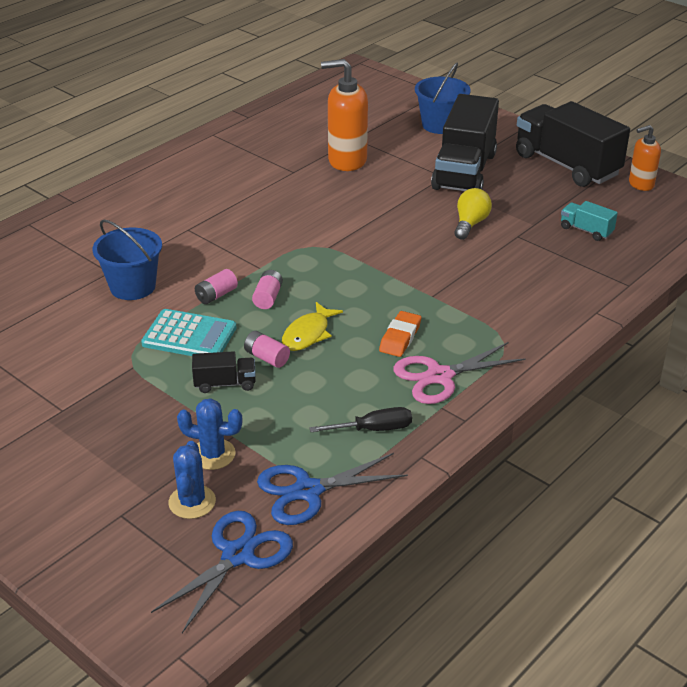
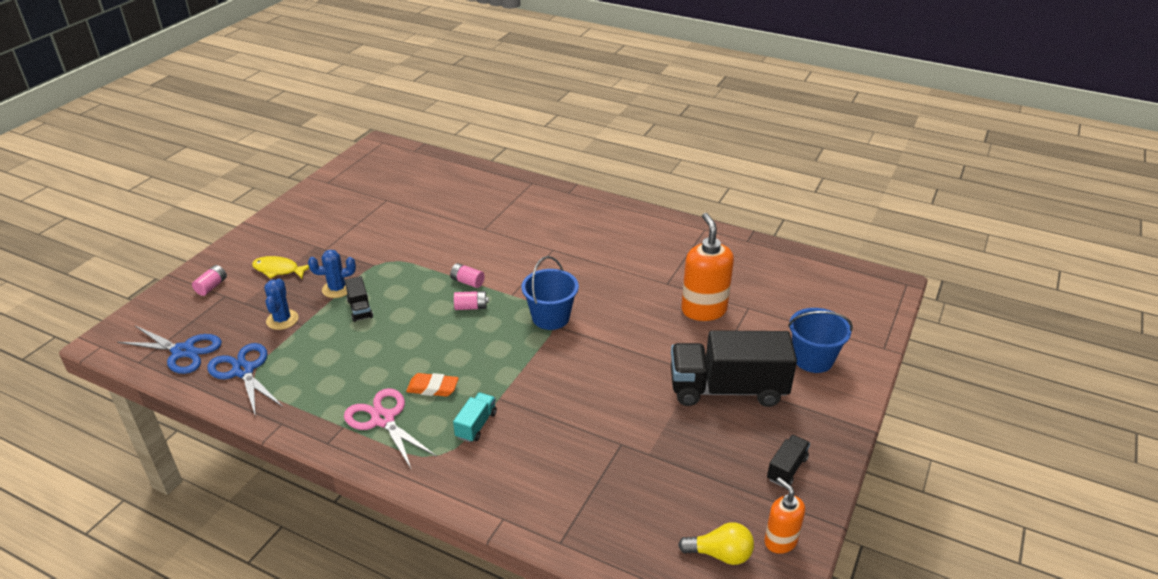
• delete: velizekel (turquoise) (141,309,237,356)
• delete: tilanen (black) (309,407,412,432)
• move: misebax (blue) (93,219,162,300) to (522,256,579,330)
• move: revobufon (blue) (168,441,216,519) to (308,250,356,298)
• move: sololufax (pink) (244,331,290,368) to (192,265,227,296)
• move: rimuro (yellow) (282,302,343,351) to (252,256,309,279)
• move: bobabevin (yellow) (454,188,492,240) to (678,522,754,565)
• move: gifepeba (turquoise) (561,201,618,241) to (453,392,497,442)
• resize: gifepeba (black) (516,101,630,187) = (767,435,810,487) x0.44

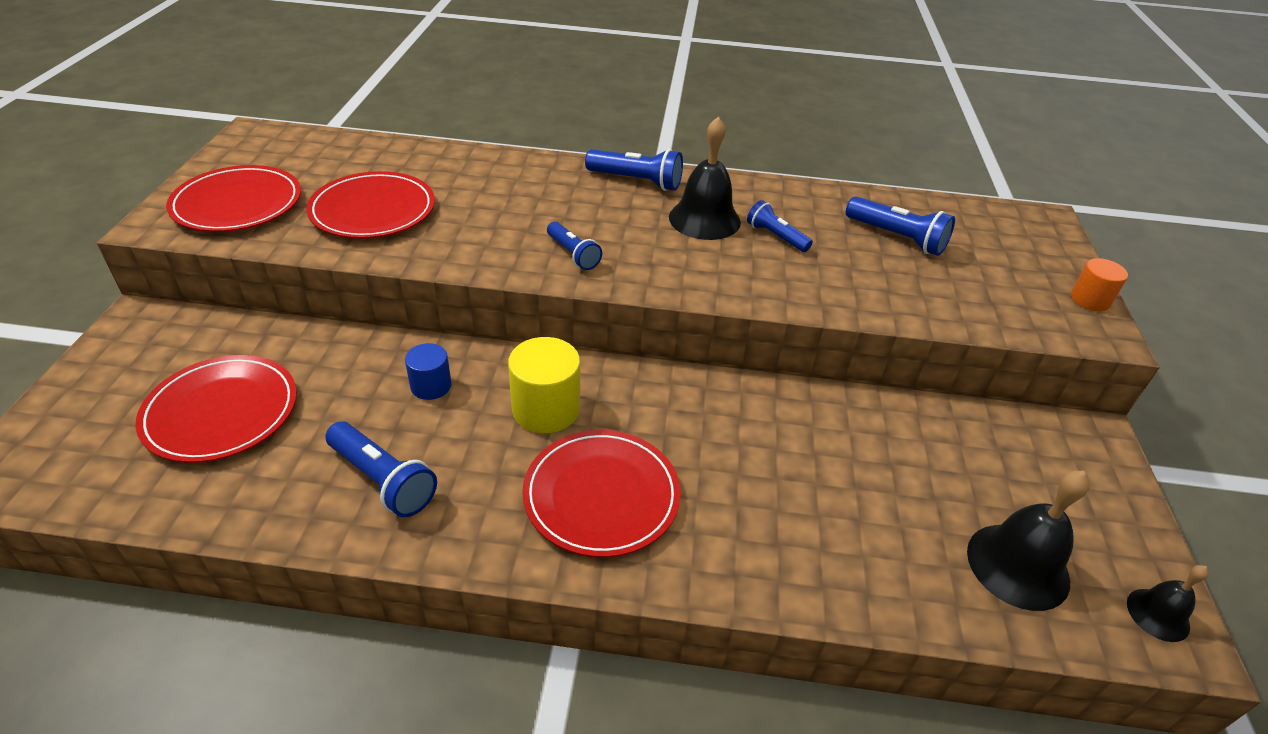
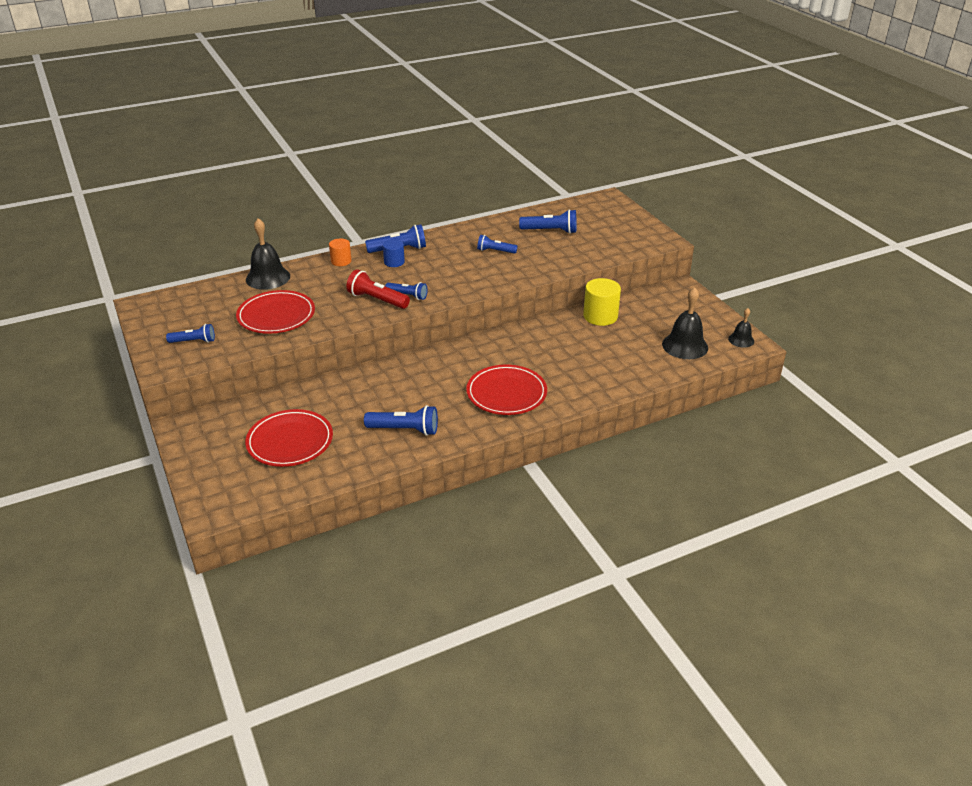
• insert: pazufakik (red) (346,269,410,309)
• move: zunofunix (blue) (405,343,452,400) to (383,239,405,267)
• move: zunofunix (yellow) (508,337,580,433) to (583,278,621,326)
• move: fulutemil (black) (669,117,741,240) to (246,218,290,290)
• move: zunofunix (orange) (1071,258,1128,311) to (329,238,352,266)
• replace: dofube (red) (166,165,301,232) to pazufakik (blue) (166,324,215,343)

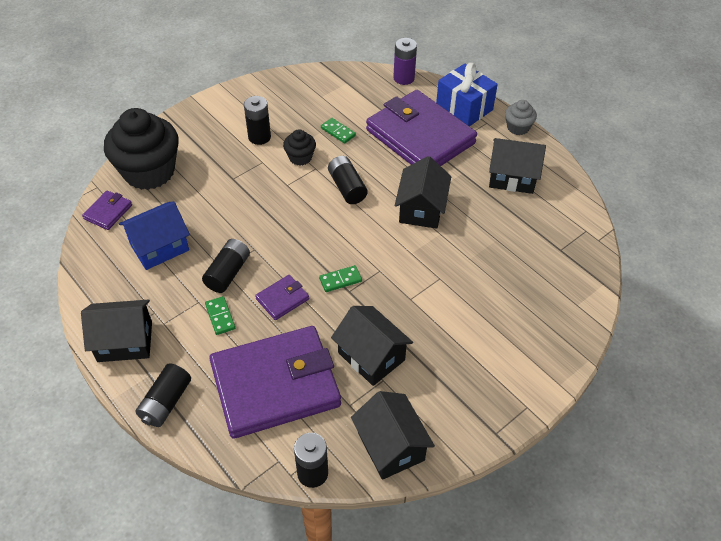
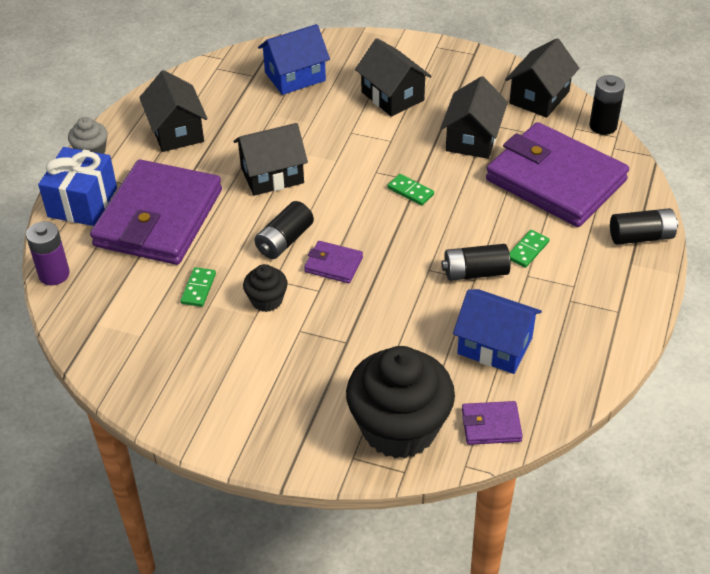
• delete: sololufax (black) (244,96,271,145)
• insert: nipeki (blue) (258,24,330,95)
• move: nipeki (black) (81,299,152,362) to (355,38,432,117)
• move: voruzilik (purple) (255,275,309,320) to (304,241,363,283)

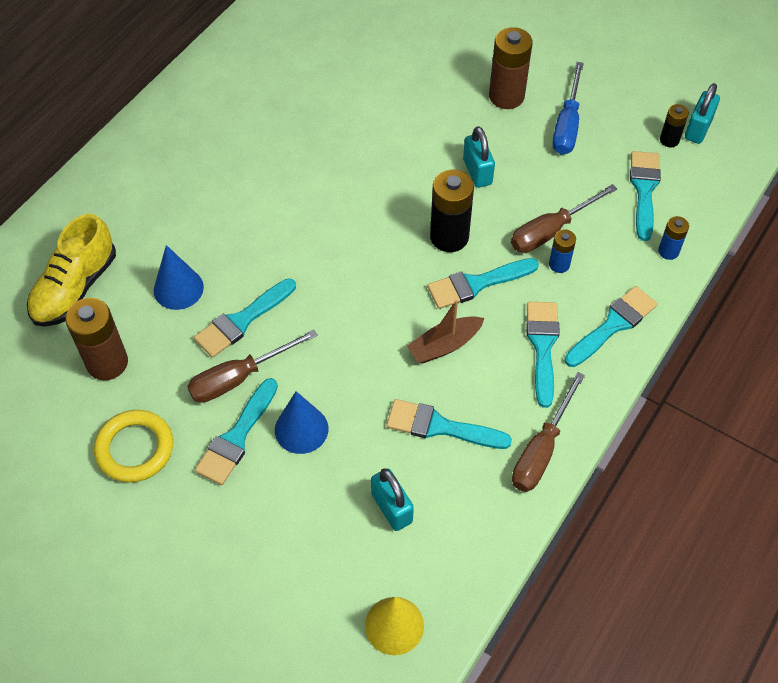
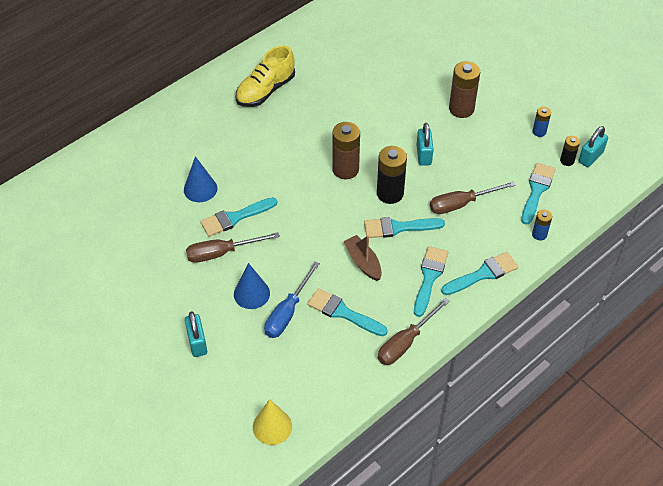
• delete: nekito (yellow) (94,410,173,482)
• delete: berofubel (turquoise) (195,378,278,485)
• move: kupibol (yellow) (27,214,116,327) to (236,45,295,107)
• move: sololufax (brown) (65,298,128,380) to (332,122,360,179)
• move: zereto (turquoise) (371,468,414,531) to (185,312,207,357)
• move: sololufax (blue) (549,229,576,273) to (533,107,551,137)
• move: tilanen (blue) (552,62,584,155) to (264,261,320,338)
• rotate: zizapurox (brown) (407,300,484,364) = (344,235,382,281) 75 degrees clockwise

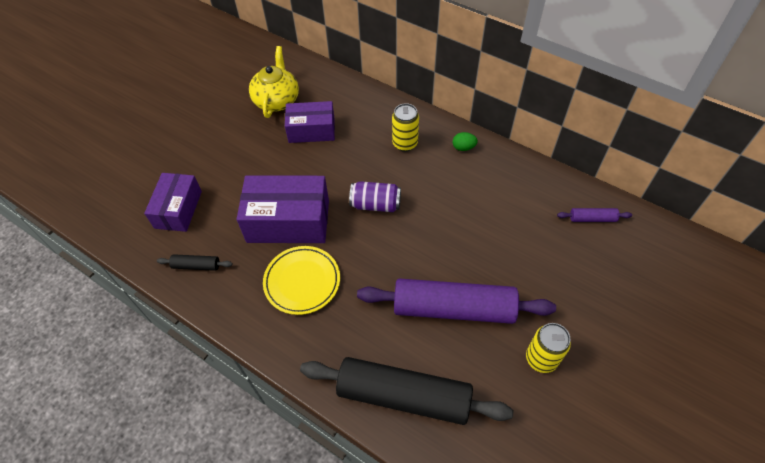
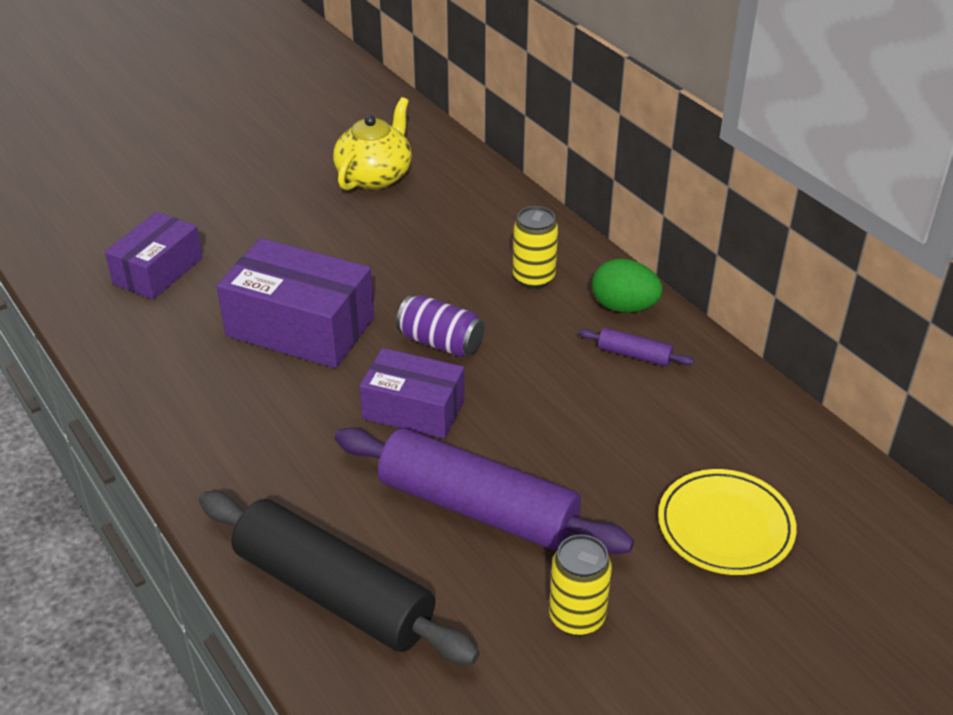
• delete: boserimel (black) (157,254,232,271)
• move: dofube (yellow) (263,246,340,315) to (658,469,797,575)
• move: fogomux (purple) (285,101,335,143) to (359,348,465,439)
• move: boserimel (purple) (557,208,632,222) to (578,328,694,366)
• resize: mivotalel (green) (453,132,478,151) = (592,258,663,313) x1.70

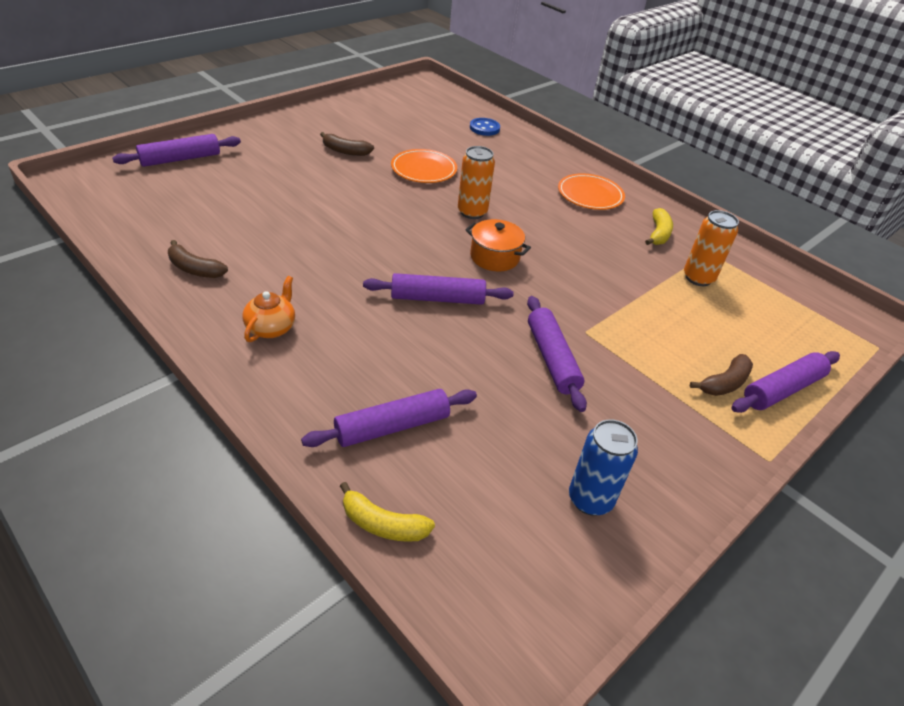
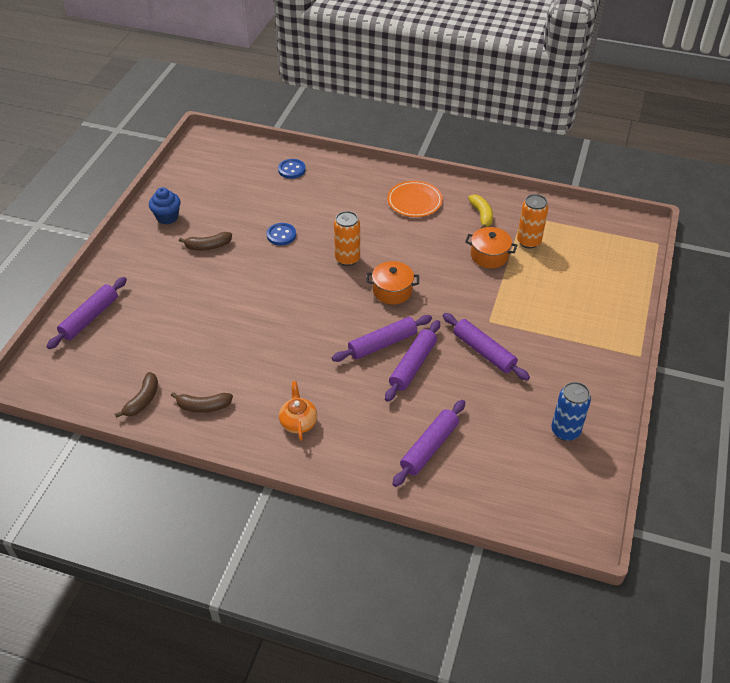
• delete: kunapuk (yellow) (340,482,435,542)
• insert: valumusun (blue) (149,187,181,224)
• insert: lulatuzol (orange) (465,227,517,268)
• move: kunapuk (brown) (690,354,753,396) to (115,372,158,418)
• move: boserimel (purple) (731,351,840,413) to (385,320,440,402)
• replace: dofube (orange) (391,149,457,183) to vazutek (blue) (267,223,296,245)

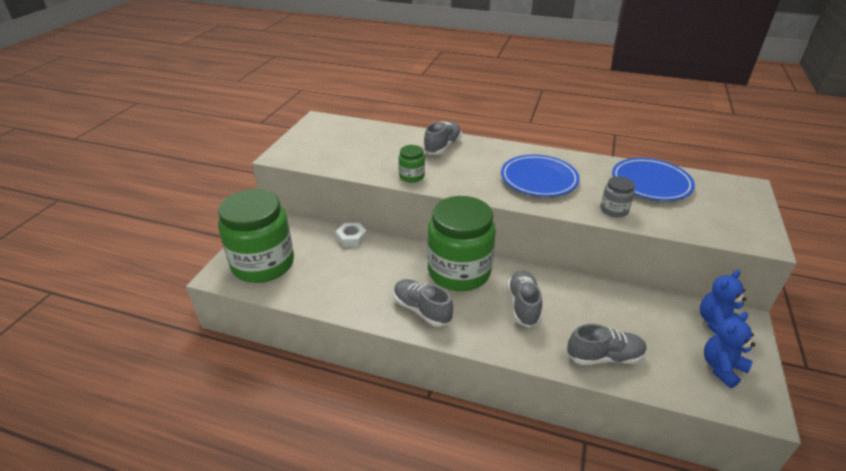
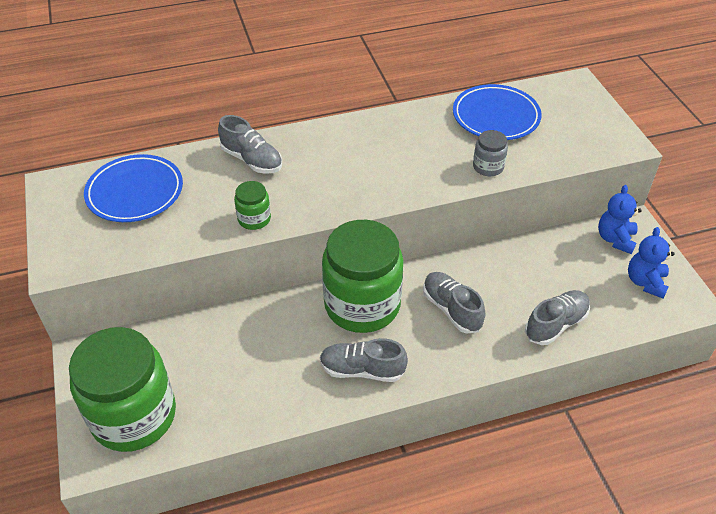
• delete: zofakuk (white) (336,223,367,247)
• move: dofube (blue) (501,154,580,197) to (84,154,183,222)
• rotate: kupibol (grey) (423,121,462,155) = (218,115,282,174) 135 degrees clockwise

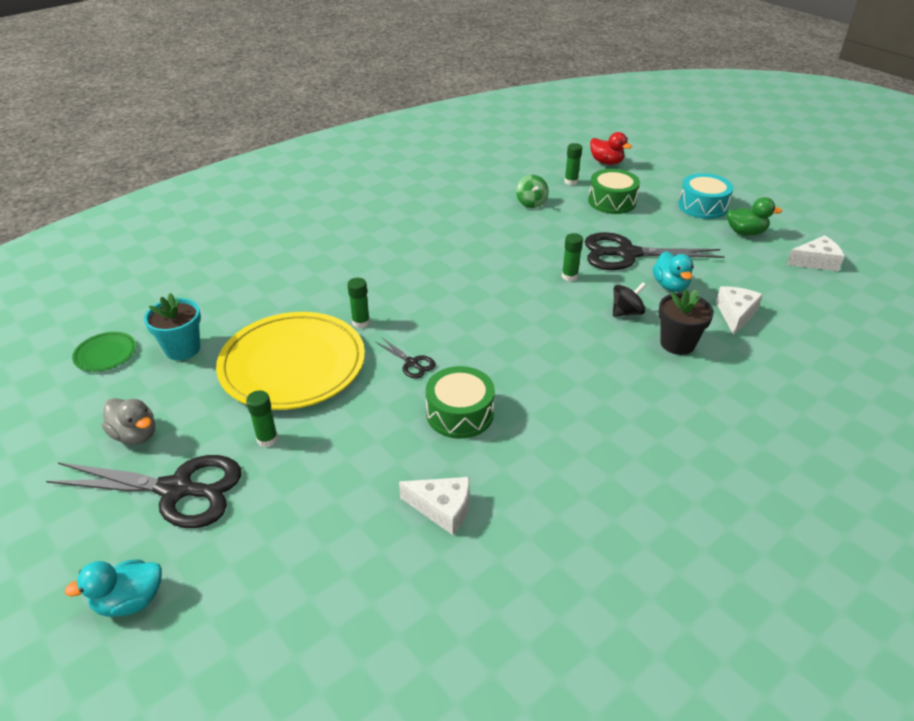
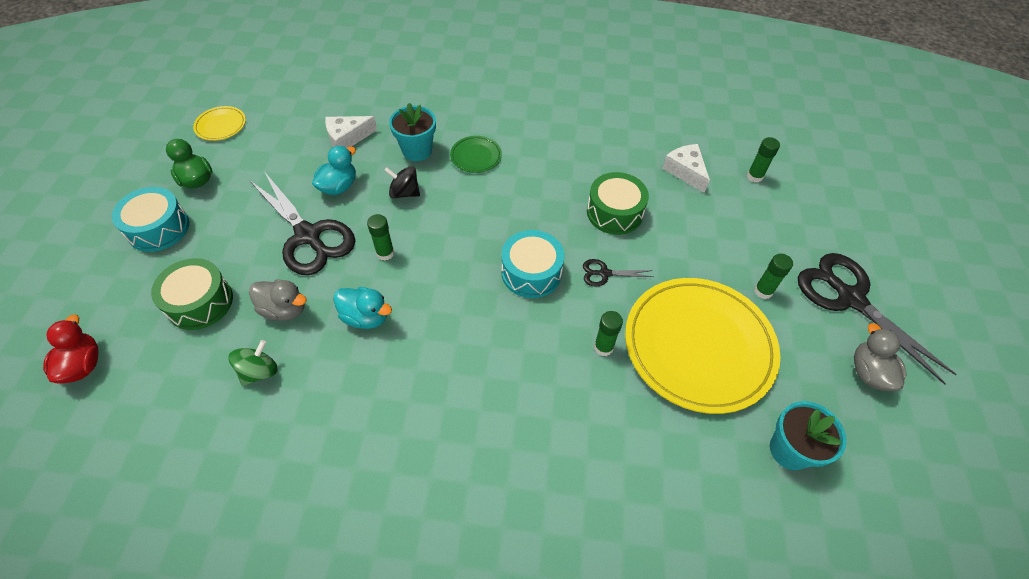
• insert: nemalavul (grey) (249,279,307,321)
• insert: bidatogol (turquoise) (501,230,565,298)
• move: nemalavul (turquoise) (64,559,162,617) to (333,287,392,329)
• move: dofube (green) (72,332,136,372) to (450,136,502,173)
• move: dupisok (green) (564,143,582,185) to (747,137,780,182)
• replace: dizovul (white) (787,235,845,271) to dofube (yellow) (193,106,246,141)
• recolor: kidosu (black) (658,289,714,355) to kidosu (turquoise) (389,103,436,161)
• rotate: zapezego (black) (376,338,436,379) = (583,259,653,287) 90 degrees counterclockwise

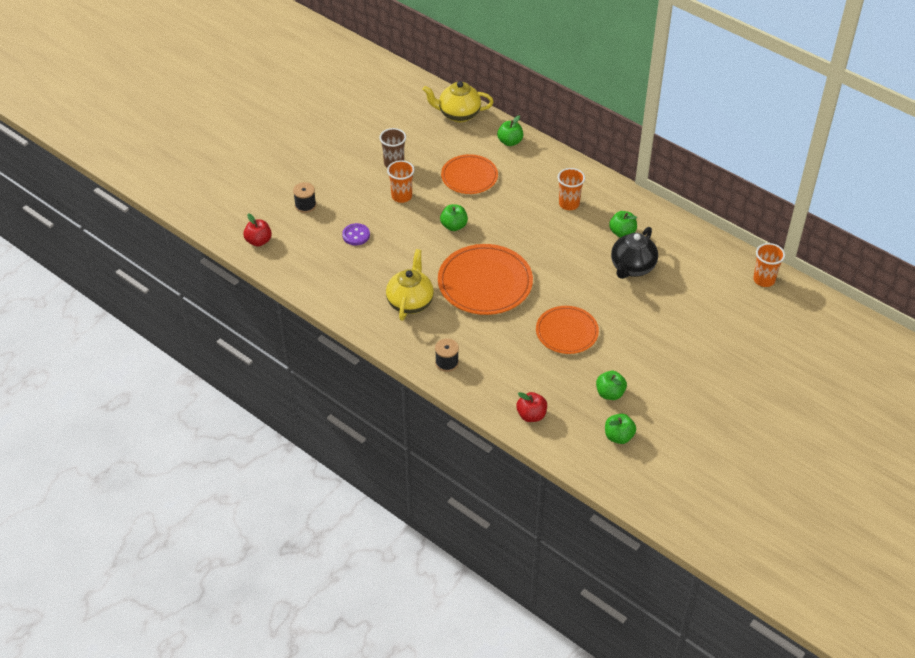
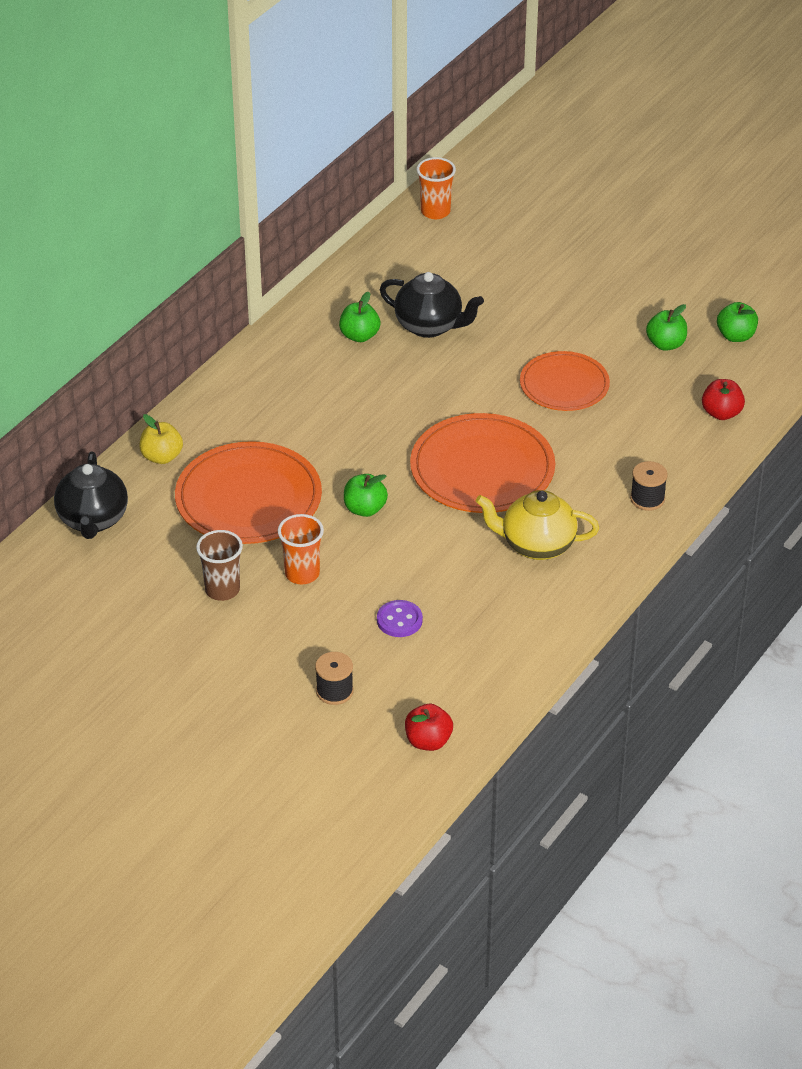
• delete: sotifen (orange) (558,168,585,210)
• recolor: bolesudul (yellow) (423,81,494,123) to bolesudul (black) (54,452,128,539)
• recolor: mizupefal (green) (497,115,523,146) to mizupefal (yellow) (140,414,183,464)
• resize: dofube (orange) (441,154,498,194) = (175,441,322,544) x1.56

